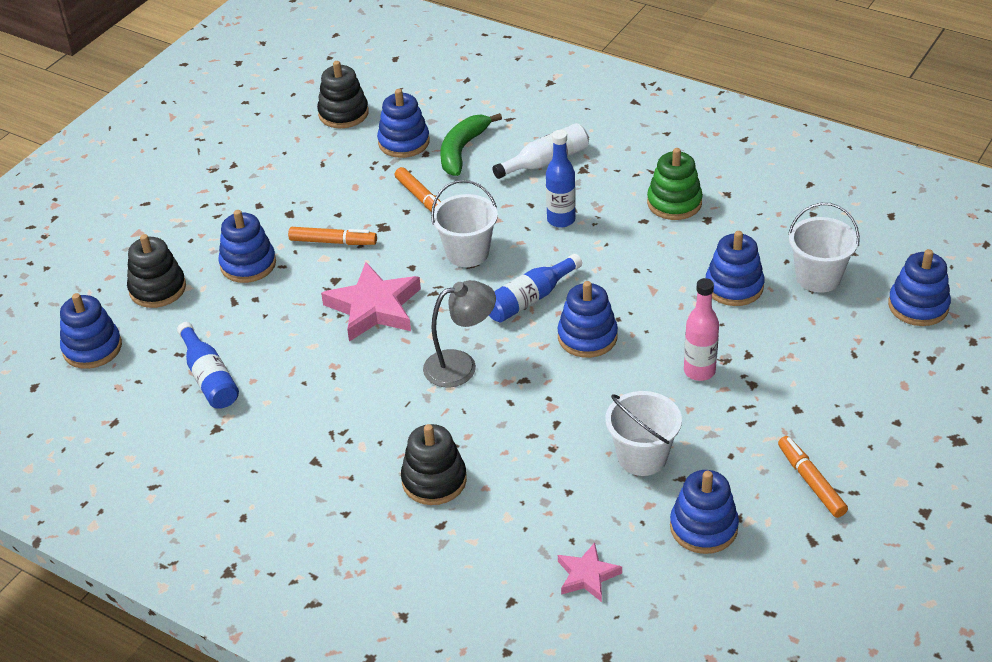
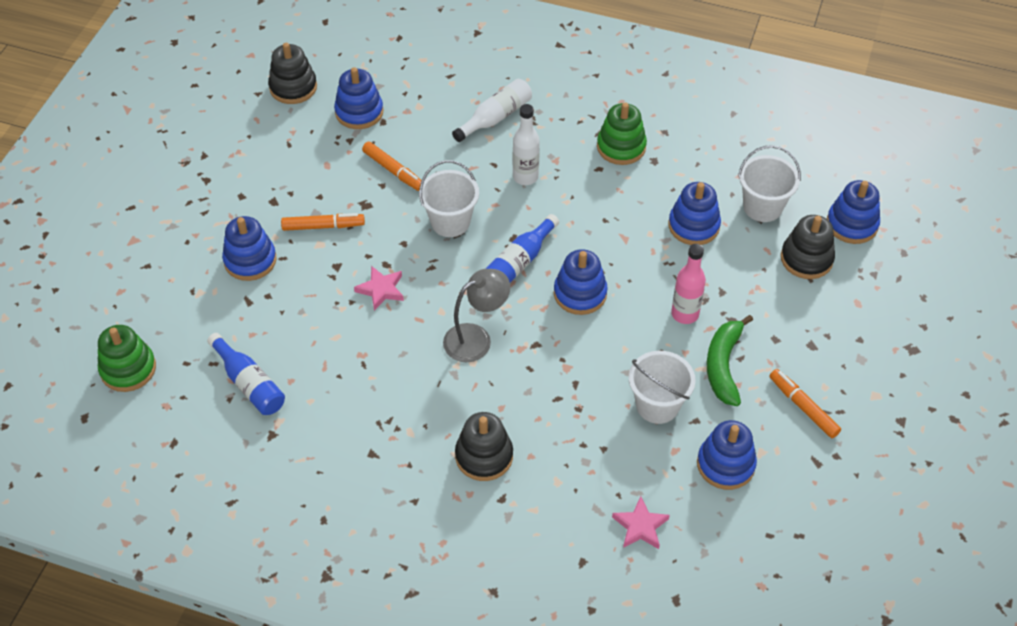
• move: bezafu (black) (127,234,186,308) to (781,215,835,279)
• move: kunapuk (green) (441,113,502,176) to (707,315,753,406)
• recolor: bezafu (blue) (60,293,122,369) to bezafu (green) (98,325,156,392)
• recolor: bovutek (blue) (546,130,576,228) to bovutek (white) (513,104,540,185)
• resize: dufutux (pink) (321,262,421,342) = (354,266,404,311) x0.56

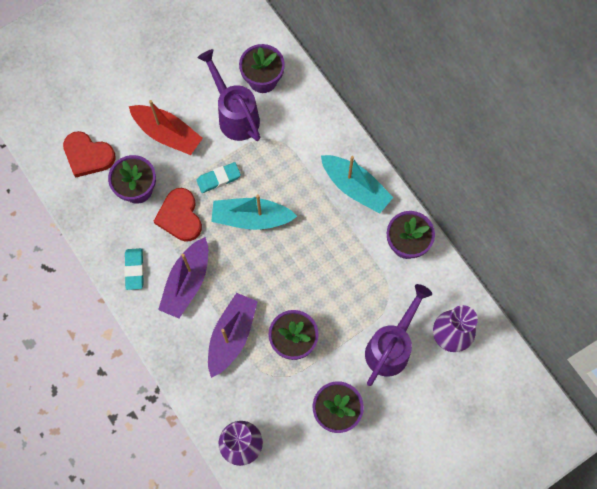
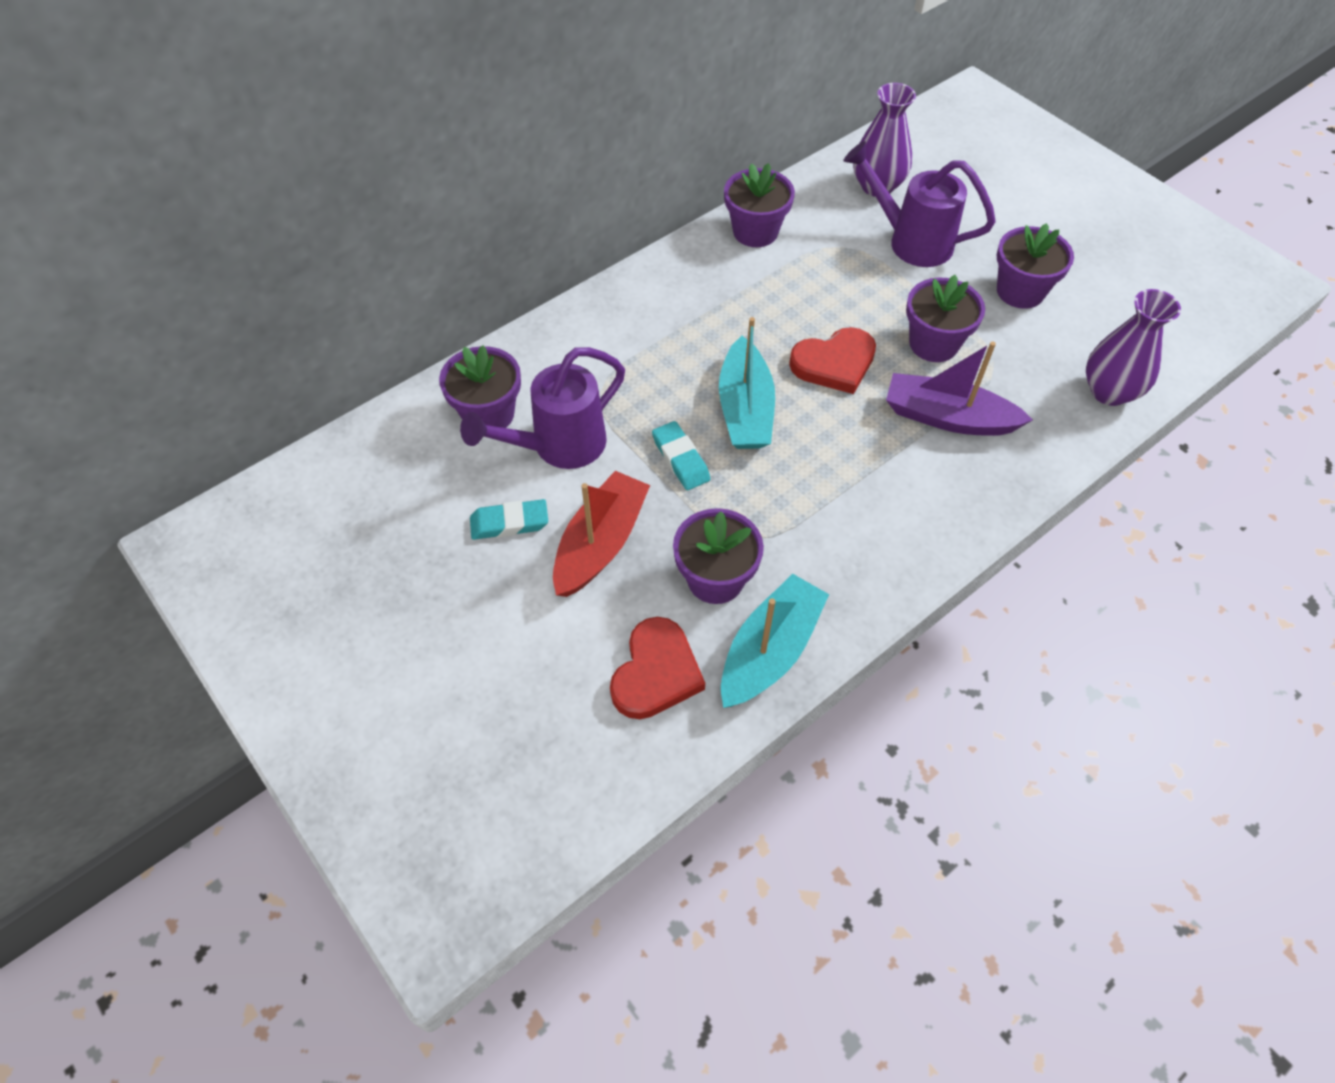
• delete: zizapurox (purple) (158,237,208,318)
• move: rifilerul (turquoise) (124,248,144,290) to (470,499,548,540)
• move: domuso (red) (154,188,202,242) to (789,327,876,394)
• move: zizapurox (turquoise) (321,155,394,214) to (721,574,829,708)

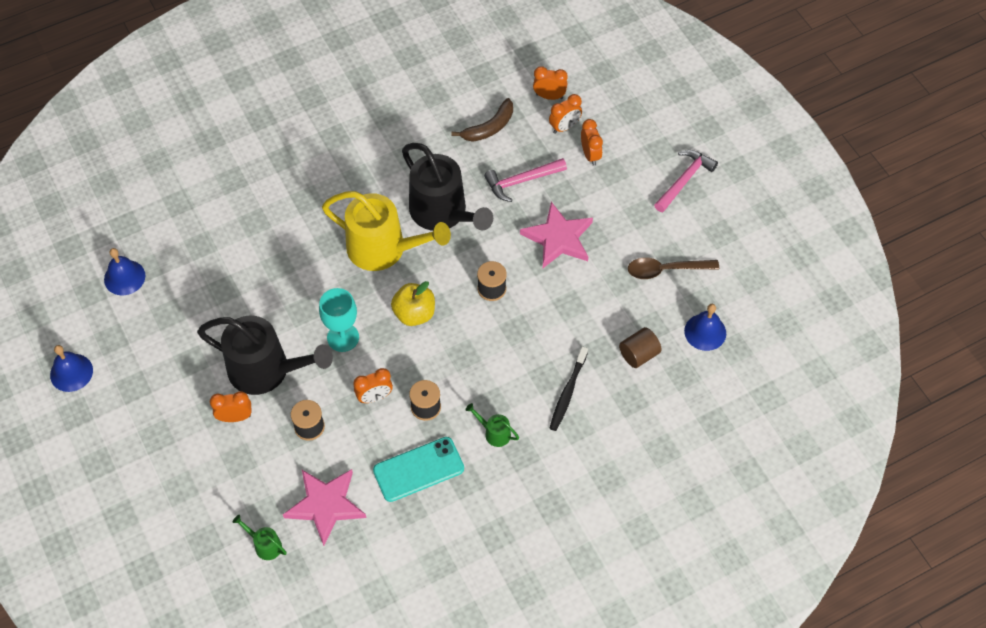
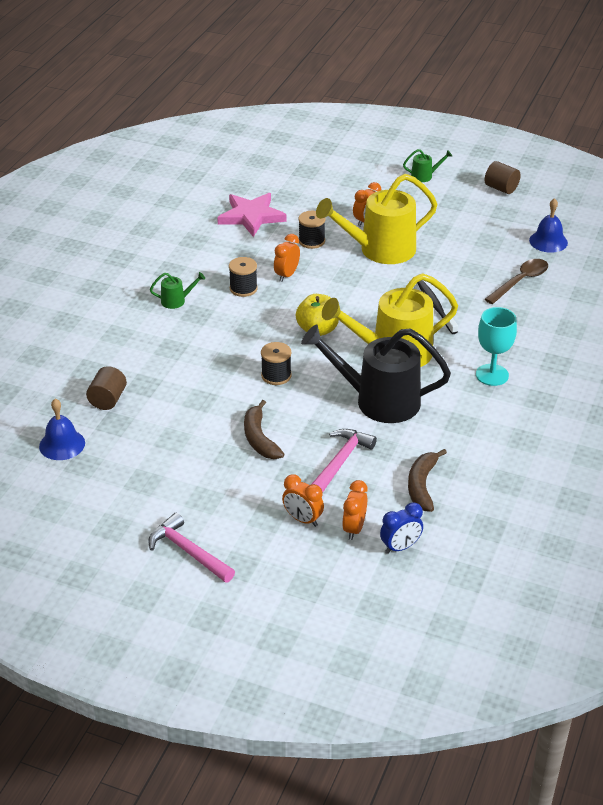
• delete: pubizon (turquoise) (373,437,464,502)
• move: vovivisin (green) (232,515,287,560) to (403,149,452,182)
• move: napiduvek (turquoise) (319,288,359,352) to (476,307,517,386)
• move: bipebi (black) (550,346,588,431) to (417,280,458,334)
• move: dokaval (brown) (628,257,719,279) to (485,259,548,304)
• replace: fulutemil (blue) (50,345,93,392) to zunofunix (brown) (485,161,521,194)
• replace: dufutux (pink) (520,202,593,268) to kunapuk (brown) (244,400,284,459)
• recolor: vovivisin (black) (197,316,333,395) to vovivisin (yellow) (316,174,438,264)
• recolor: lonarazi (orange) (533,66,568,100) to lonarazi (blue) (380,502,423,554)
• rotate: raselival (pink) (654,150,718,212) = (148,513,235,583) 135 degrees clockwise

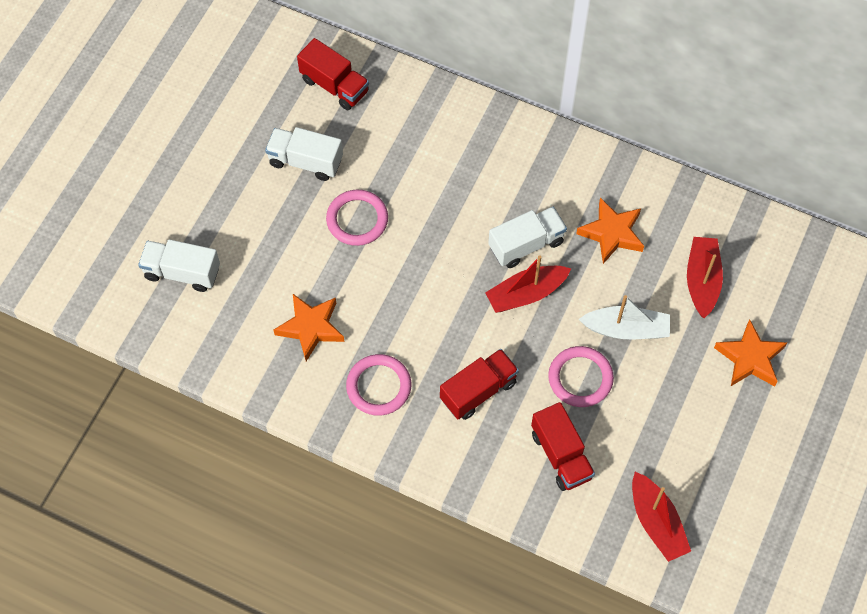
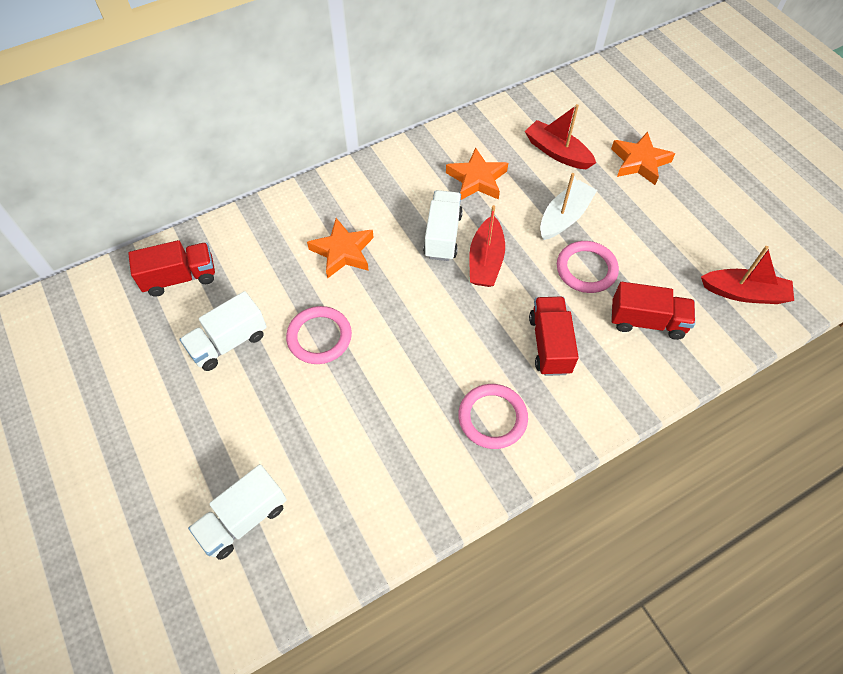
• move: dufutux (orange) (274,294,344,361) to (307,218,374,279)

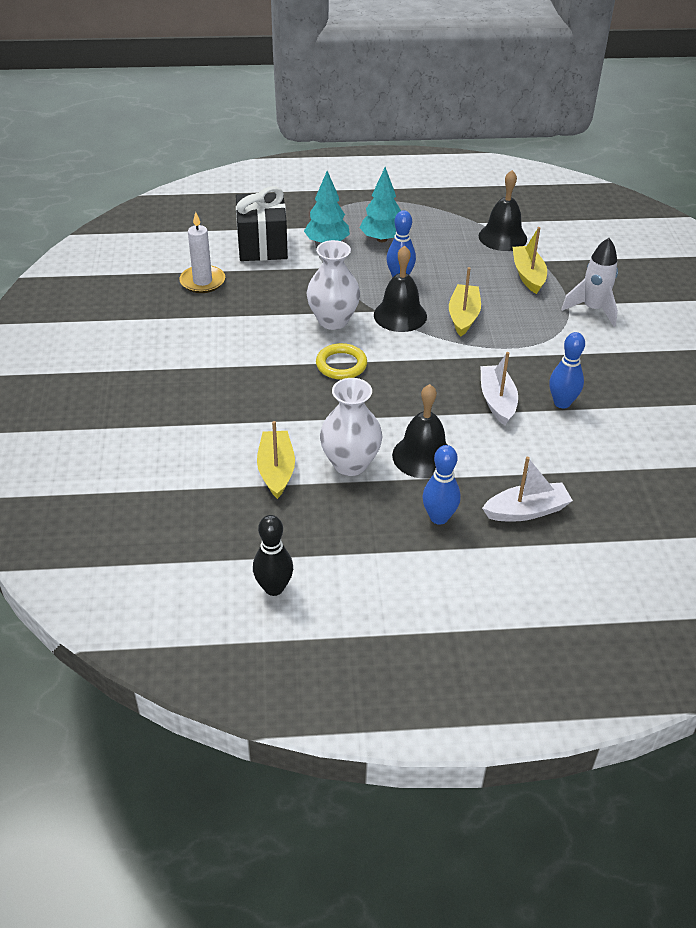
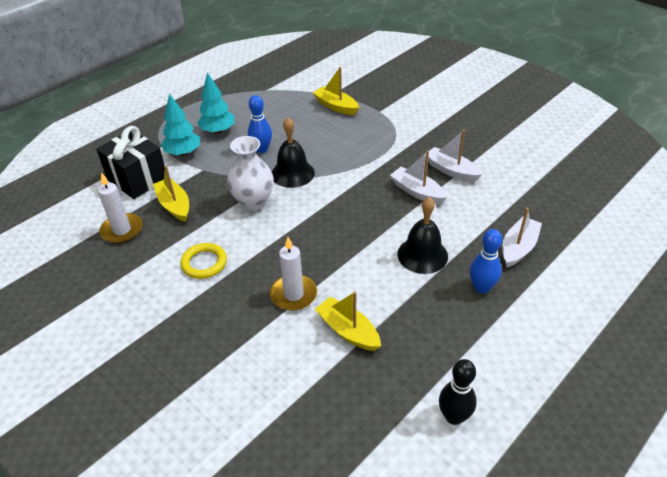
• delete: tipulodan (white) (320,378,383,476)
• delete: fulutemil (black) (479,170,527,251)
• delete: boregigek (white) (561,238,618,327)
• insert: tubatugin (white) (270,237,317,311)
• move: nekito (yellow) (316,343,367,380) to (180,243,227,279)
• move: zizapurox (yellow) (449,267,481,337) to (153,166,189,222)
• replace: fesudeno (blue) (549,332,585,408) to zizapurox (white) (428,130,482,182)

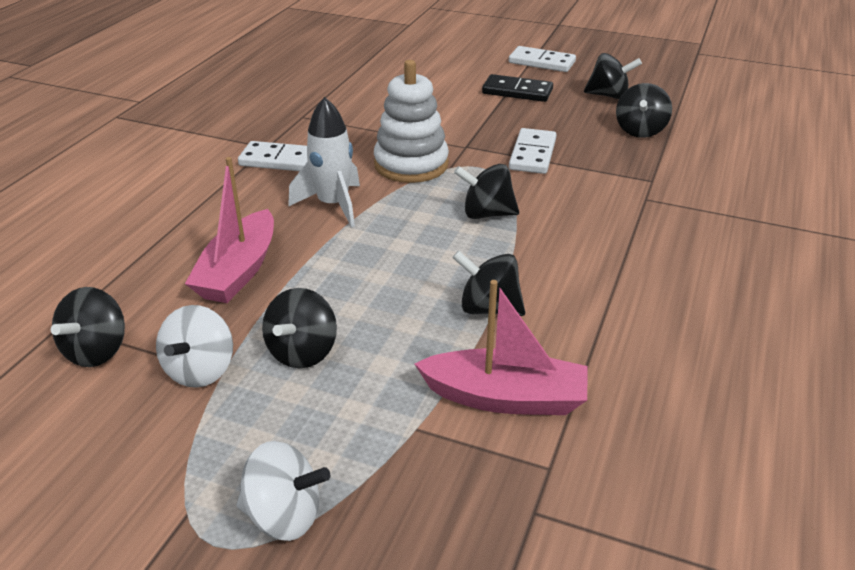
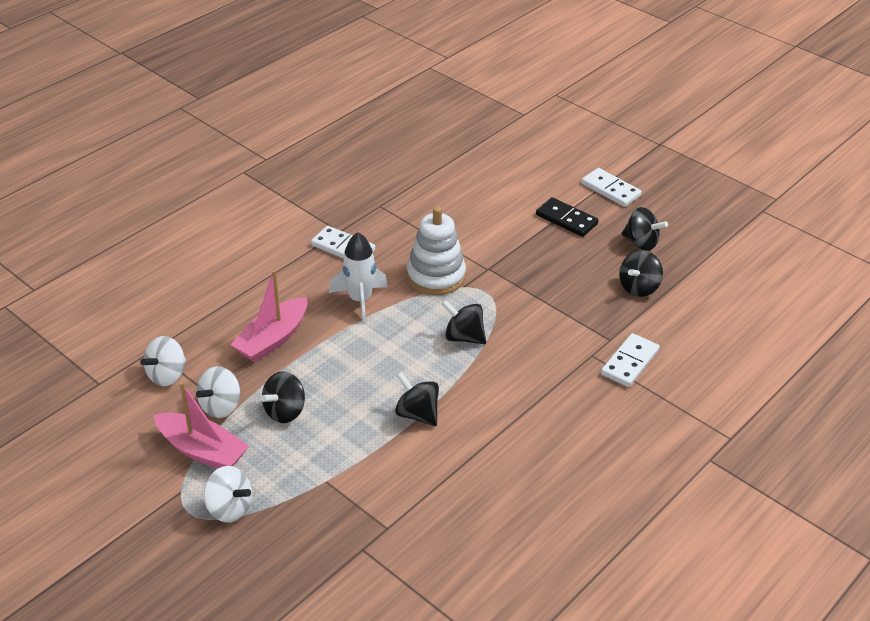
• move: zizapurox (pink) (414,280,588,415) to (154,382,249,468)
• move: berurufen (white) (509,128,557,174) to (601,333,660,387)
• recolor: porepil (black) (51,287,125,367) to porepil (white) (140,336,186,386)

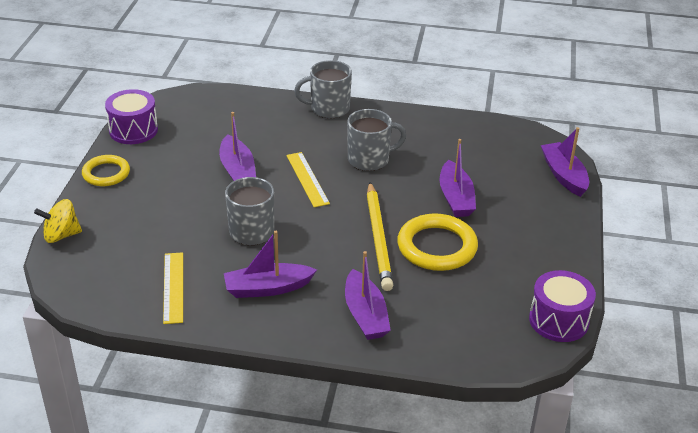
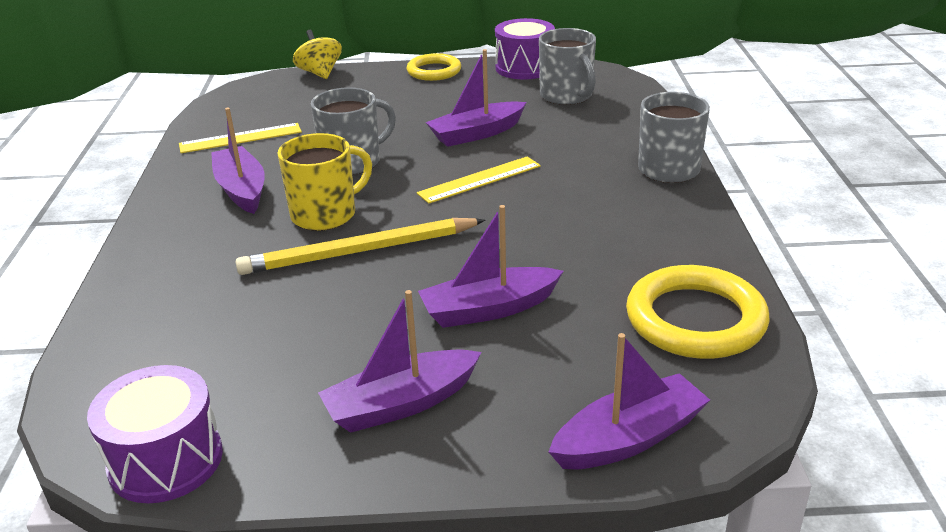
• insert: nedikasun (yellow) (277,133,372,231)
• move: zizapurox (purple) (345,251,391,340) to (318,290,482,433)
• move: nedikasun (grey) (347,109,406,171) to (539,28,596,105)
• move: nekito (yellow) (397,213,478,271) to (626,265,770,359)

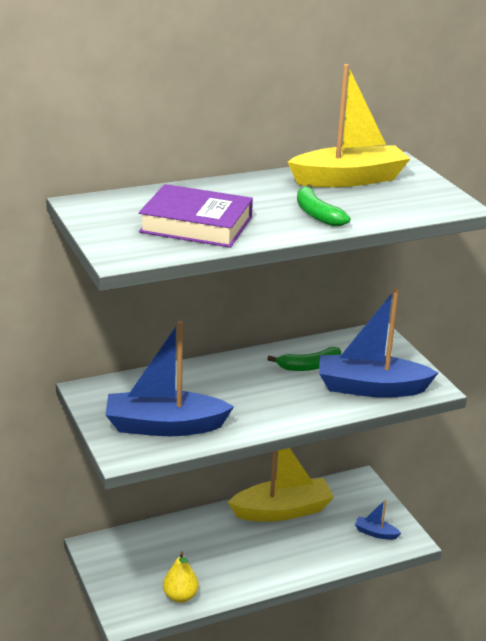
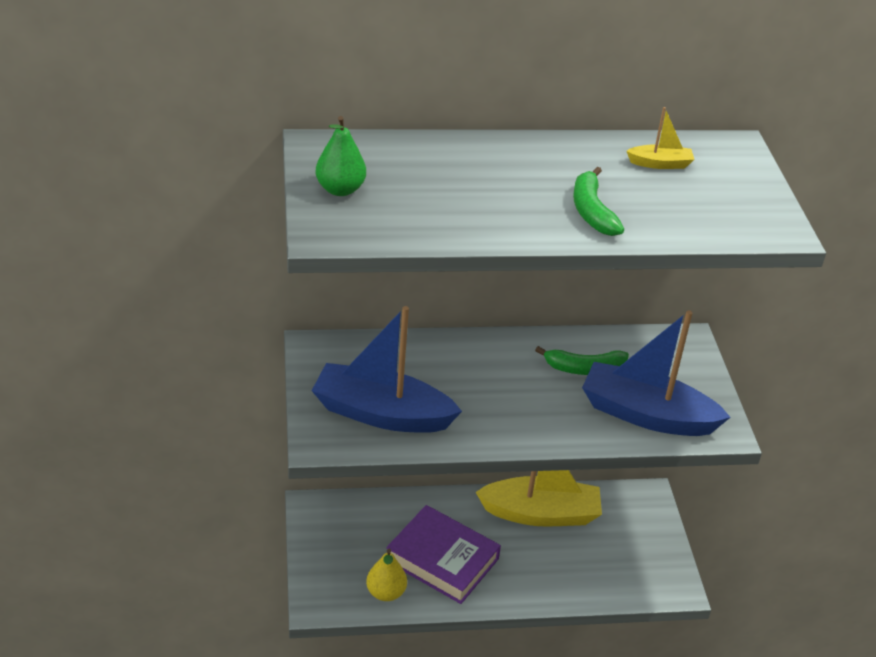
• delete: zizapurox (blue) (355,499,401,540)
• insert: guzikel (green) (316,116,366,196)
• move: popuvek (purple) (139,184,253,248) to (386,505,501,604)
• resize: zizapurox (yellow) (288,64,411,187) = (627,107,695,169) x0.43

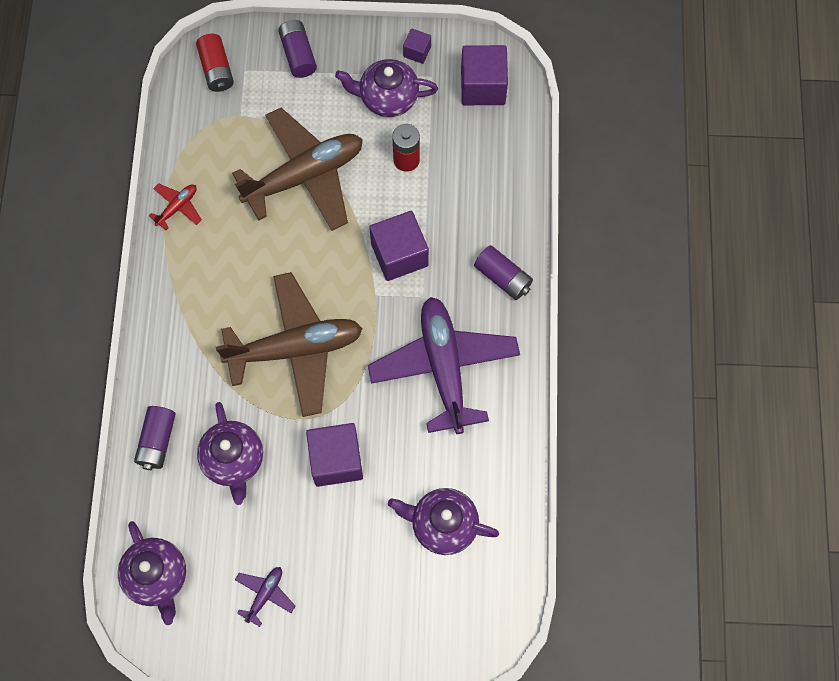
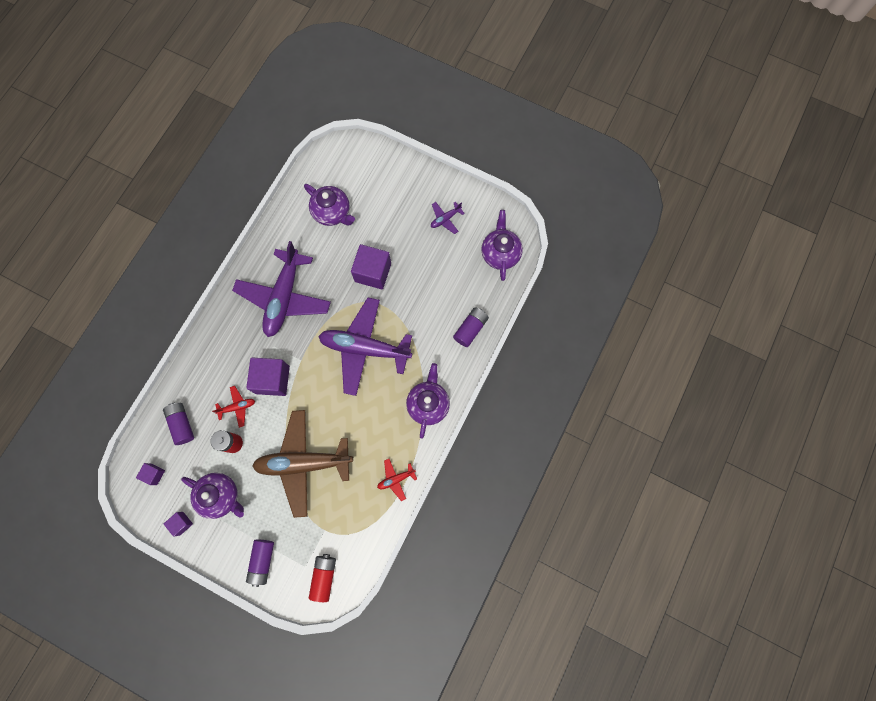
• insert: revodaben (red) (212,386,255,428)
• move: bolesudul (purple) (197,402,263,505) to (406,363,450,439)
• move: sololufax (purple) (474,245,533,300) to (163,403,194,445)
• recolor: revodaben (brown) (216,272,363,417) to revodaben (purple) (318,298,412,396)
• resize: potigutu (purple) (461,45,508,105) = (136,463,165,485) x0.51

